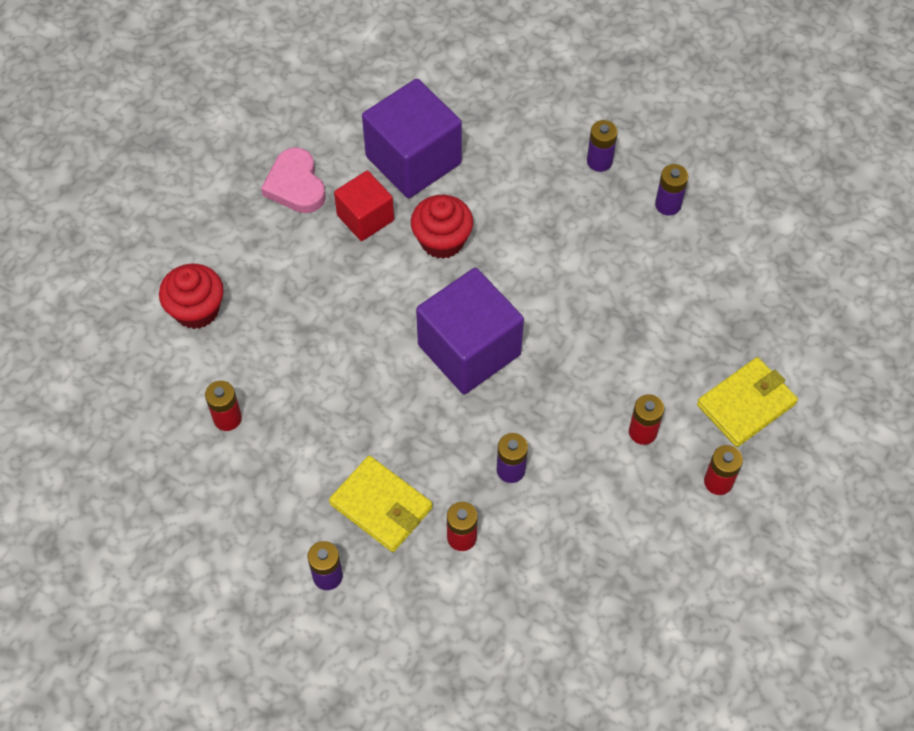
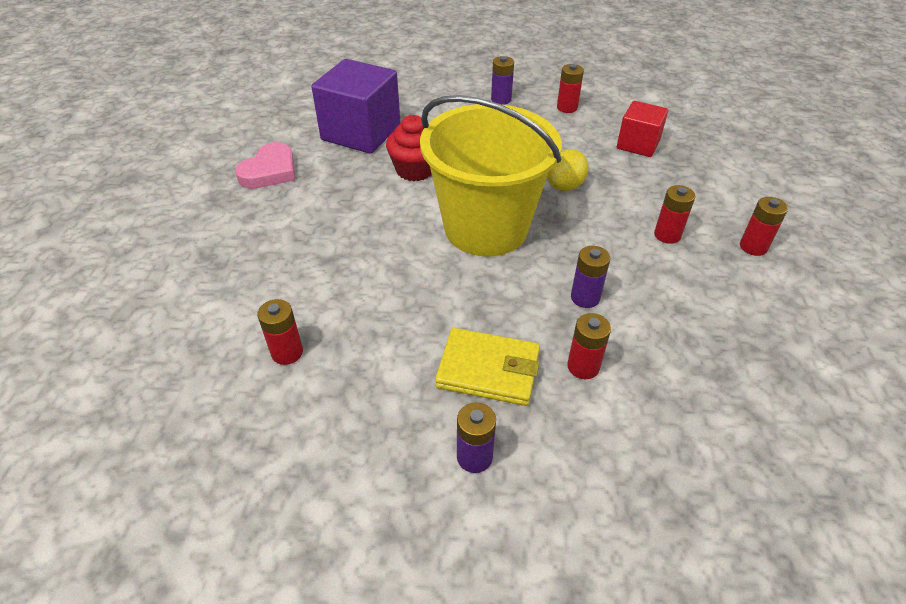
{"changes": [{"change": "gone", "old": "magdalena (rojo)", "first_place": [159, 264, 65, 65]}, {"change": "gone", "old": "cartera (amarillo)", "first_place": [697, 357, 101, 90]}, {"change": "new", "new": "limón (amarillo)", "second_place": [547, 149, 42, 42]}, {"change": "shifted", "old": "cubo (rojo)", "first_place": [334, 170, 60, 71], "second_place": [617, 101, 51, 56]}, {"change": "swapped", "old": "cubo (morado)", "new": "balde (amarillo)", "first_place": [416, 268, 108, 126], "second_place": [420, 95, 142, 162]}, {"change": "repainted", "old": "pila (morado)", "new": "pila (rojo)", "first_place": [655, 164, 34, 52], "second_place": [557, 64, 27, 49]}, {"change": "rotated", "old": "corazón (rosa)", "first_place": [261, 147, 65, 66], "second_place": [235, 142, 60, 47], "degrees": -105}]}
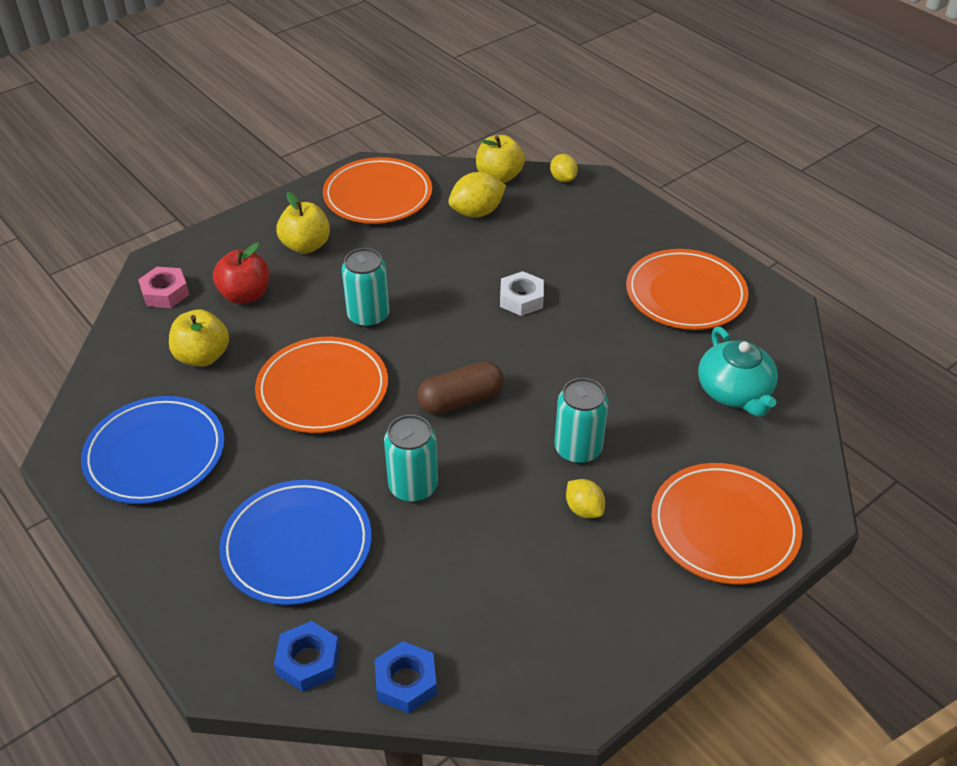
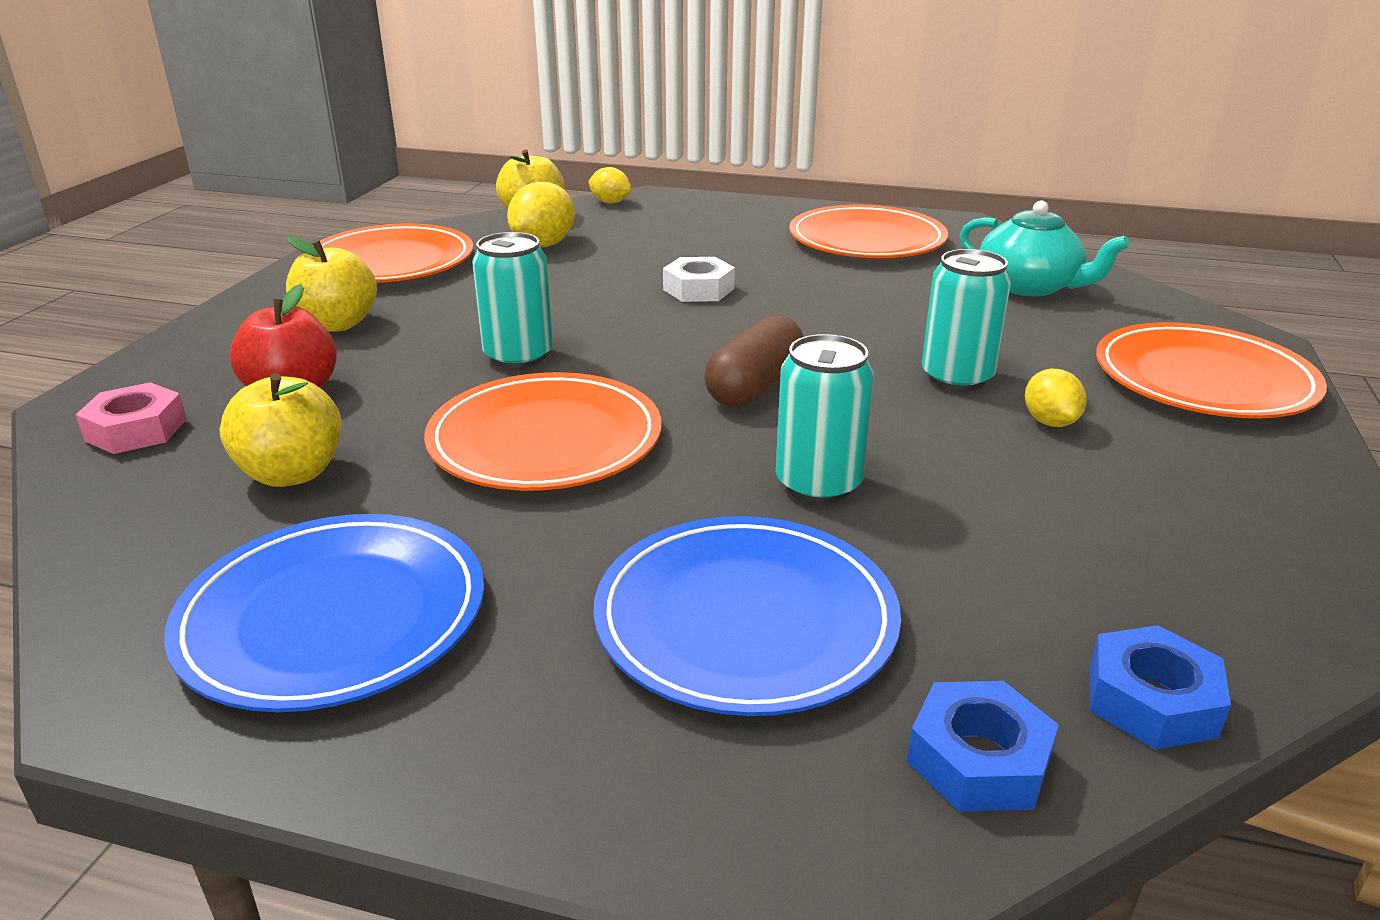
{"changes": [{"change": "rotated", "old": "limón (amarillo)", "first_place": [566, 479, 39, 39], "second_place": [1025, 369, 62, 58], "degrees": 60}]}
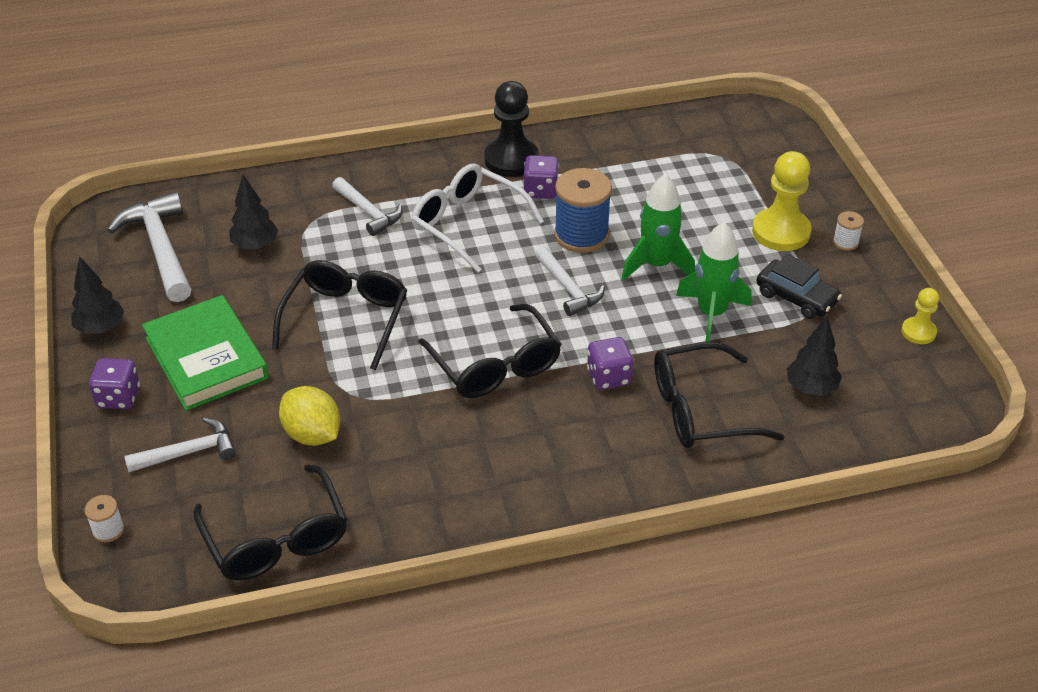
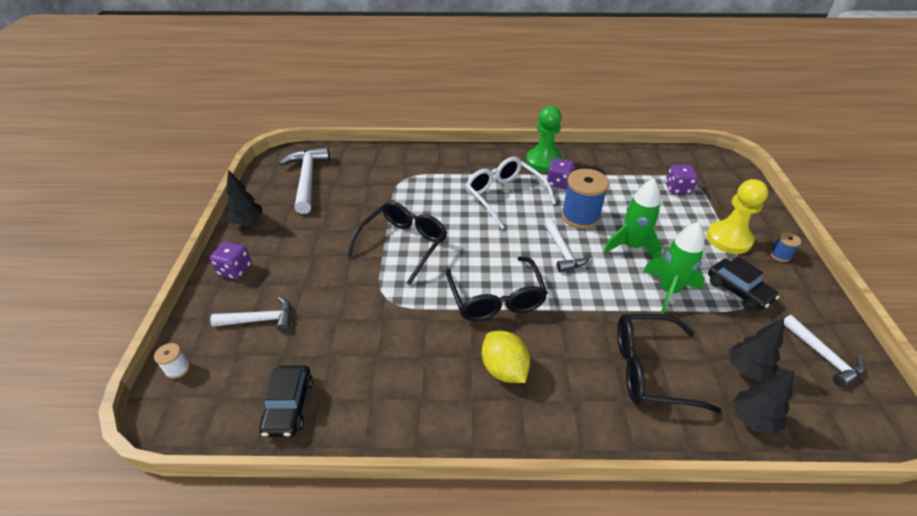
{"changes": [{"change": "gone", "old": "libro (verde)", "first_place": [142, 295, 127, 116]}, {"change": "gone", "old": "peón (amarillo)", "first_place": [901, 288, 38, 56]}, {"change": "shifted", "old": "árbol (negro)", "first_place": [229, 175, 50, 75], "second_place": [733, 370, 61, 65]}, {"change": "shifted", "old": "limón (amarillo)", "first_place": [279, 386, 61, 60], "second_place": [482, 331, 48, 52]}, {"change": "shifted", "old": "martillo (blanco)", "first_place": [332, 177, 71, 59], "second_place": [784, 315, 81, 73]}, {"change": "shifted", "old": "dado (morado)", "first_place": [587, 337, 46, 53], "second_place": [666, 165, 32, 29]}, {"change": "swapped", "old": "gafas (negro)", "new": "coche (negro)", "first_place": [193, 465, 154, 115], "second_place": [259, 365, 54, 72]}, {"change": "repainted", "old": "peón (negro)", "new": "peón (verde)", "first_place": [484, 81, 55, 96], "second_place": [526, 106, 37, 66]}, {"change": "repainted", "old": "carrete (blanco)", "new": "carrete (azul)", "first_place": [833, 211, 31, 40], "second_place": [770, 232, 31, 30]}]}
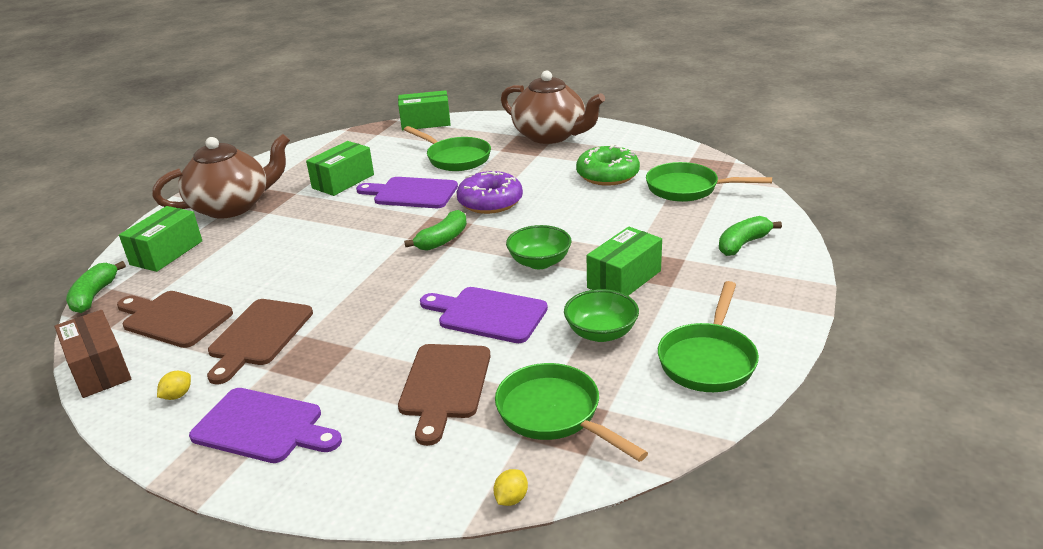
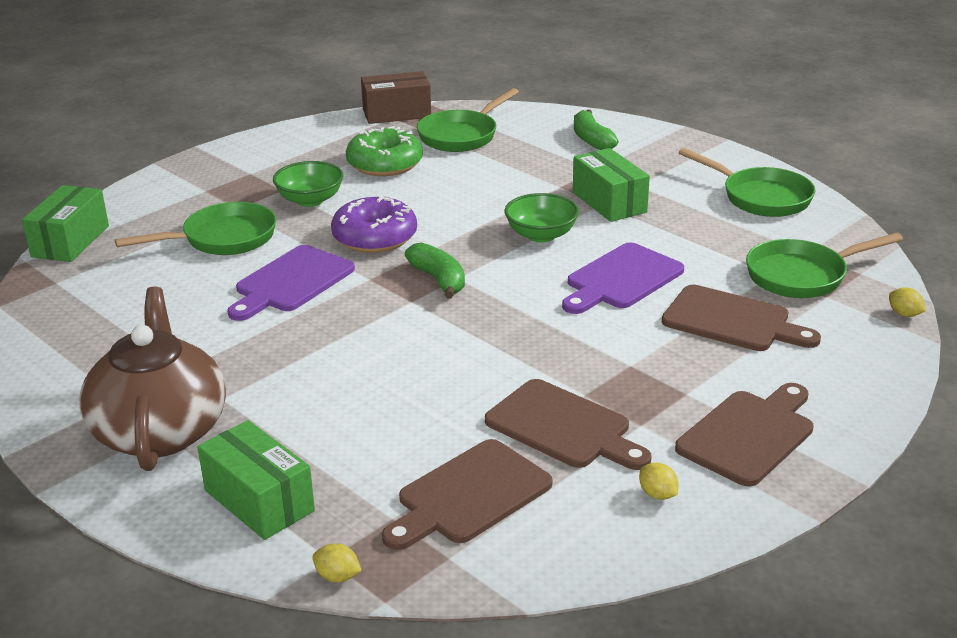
{"changes": [{"change": "gone", "old": "caja (verde)", "first_place": [306, 141, 68, 55]}, {"change": "gone", "old": "tetera (marrón)", "first_place": [501, 70, 104, 74]}, {"change": "shifted", "old": "caja (marrón)", "first_place": [55, 310, 76, 88], "second_place": [361, 71, 70, 53]}, {"change": "shifted", "old": "cuenco (verde)", "first_place": [564, 289, 75, 53], "second_place": [273, 161, 70, 46]}, {"change": "swapped", "old": "plátano (verde)", "new": "limón (amarillo)", "first_place": [66, 261, 60, 52], "second_place": [312, 543, 50, 39]}, {"change": "repainted", "old": "tabla de cortar (morado)", "new": "tabla de cortar (marrón)", "first_place": [189, 388, 153, 75], "second_place": [675, 383, 139, 104]}]}
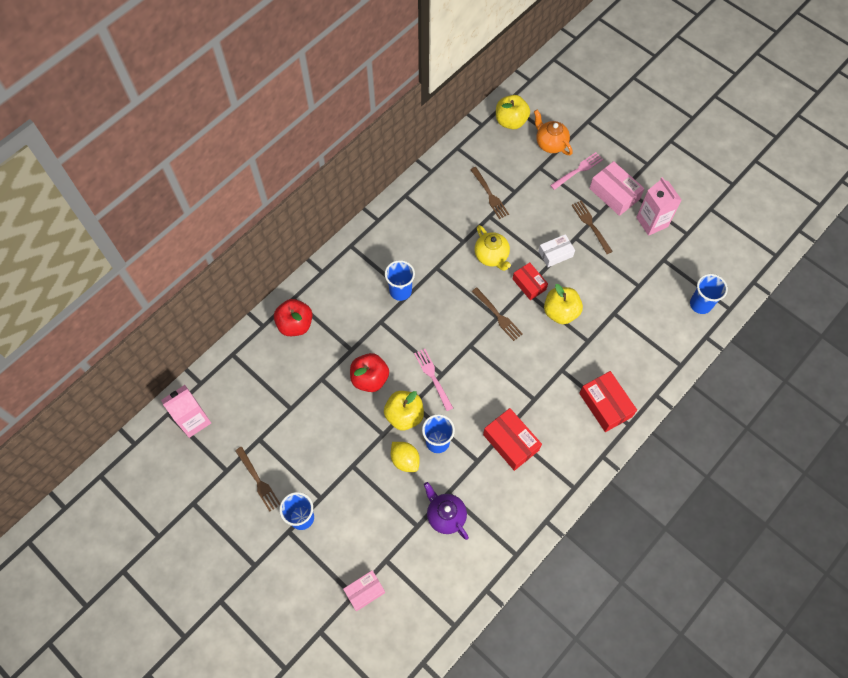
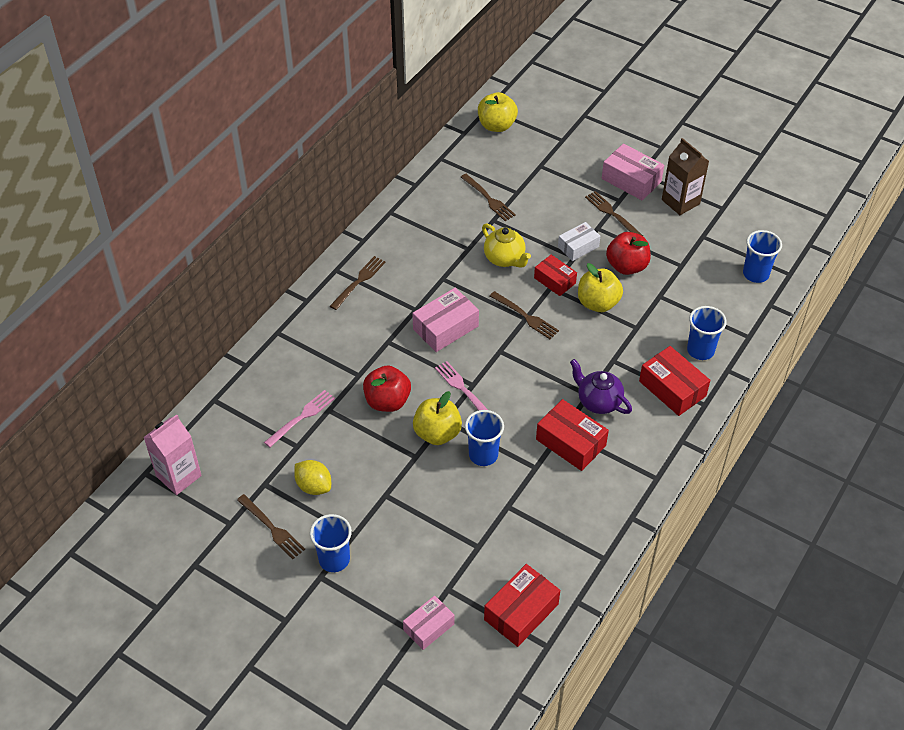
{"changes": [{"change": "gone", "old": "tetera (naranja)", "first_place": [534, 110, 39, 45]}, {"change": "new", "new": "tenedor (marrón)", "second_place": [330, 256, 56, 54]}, {"change": "new", "new": "caja (rosa)", "second_place": [412, 288, 67, 64]}, {"change": "new", "new": "caja (rojo)", "second_place": [484, 564, 76, 83]}, {"change": "shifted", "old": "manzana (rojo)", "first_place": [274, 299, 38, 37], "second_place": [606, 232, 45, 43]}, {"change": "shifted", "old": "vaso (azul)", "first_place": [385, 260, 30, 41], "second_place": [687, 306, 40, 54]}, {"change": "shifted", "old": "limón (amarillo)", "first_place": [391, 442, 29, 30], "second_place": [294, 460, 37, 35]}, {"change": "shifted", "old": "tetera (morado)", "first_place": [424, 482, 45, 58], "second_place": [570, 359, 62, 55]}, {"change": "shifted", "old": "tenedor (rosa)", "first_place": [550, 152, 53, 38], "second_place": [264, 390, 71, 57]}, {"change": "repainted", "old": "cartón de leche (rosa)", "new": "cartón de leche (marrón)", "first_place": [636, 177, 46, 59], "second_place": [662, 138, 47, 77]}]}
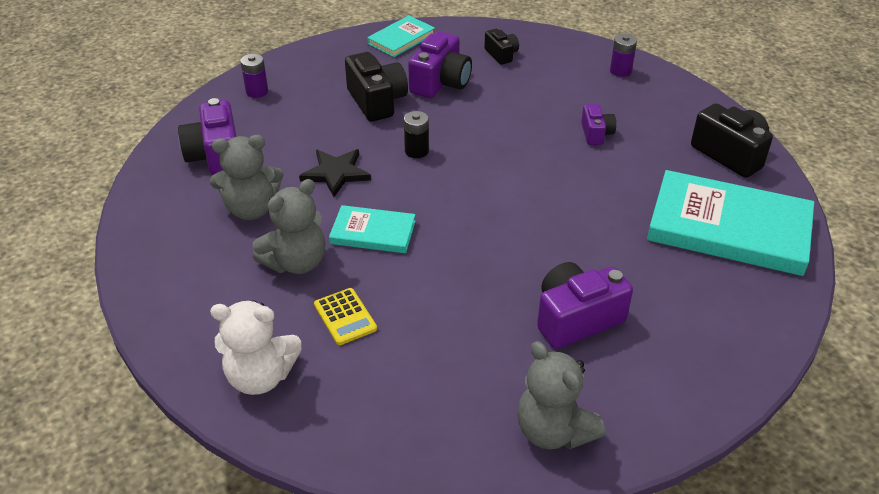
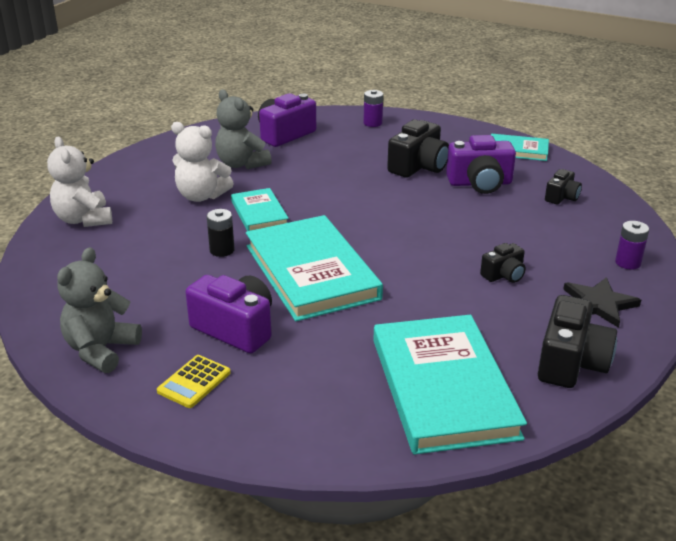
{"changes": [{"change": "new", "new": "libro (turquesa)", "second_place": [246, 215, 137, 106]}, {"change": "shifted", "old": "estrella (negro)", "first_place": [299, 149, 72, 48], "second_place": [563, 277, 78, 51]}, {"change": "shifted", "old": "calculadora (amarillo)", "first_place": [314, 288, 63, 57], "second_place": [157, 355, 74, 53]}, {"change": "shifted", "old": "pila (negro)", "first_place": [404, 111, 25, 47], "second_place": [207, 209, 27, 48]}, {"change": "repainted", "old": "osito (gris)", "new": "osito (blanco)", "first_place": [253, 179, 72, 95], "second_place": [171, 122, 63, 80]}, {"change": "repainted", "old": "cámara (morado)", "new": "cámara (negro)", "first_place": [581, 104, 35, 41], "second_place": [480, 243, 46, 40]}]}
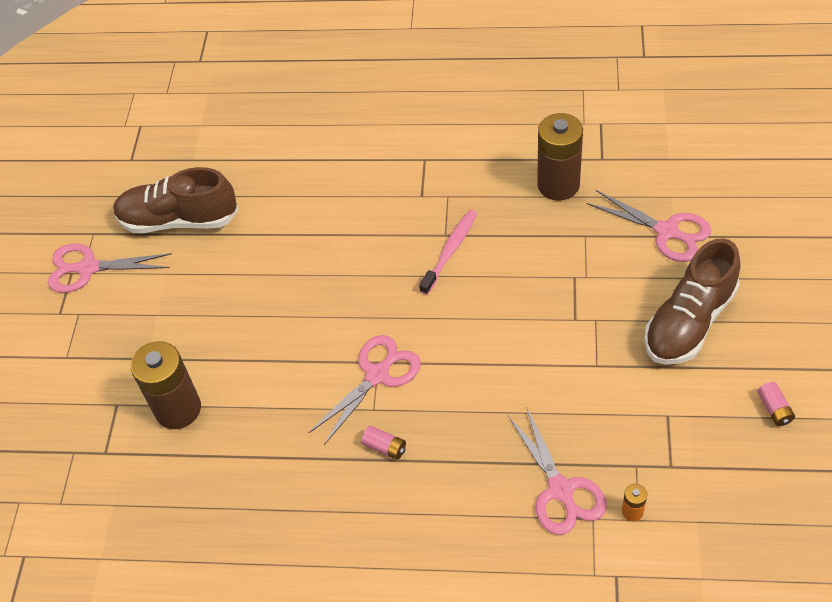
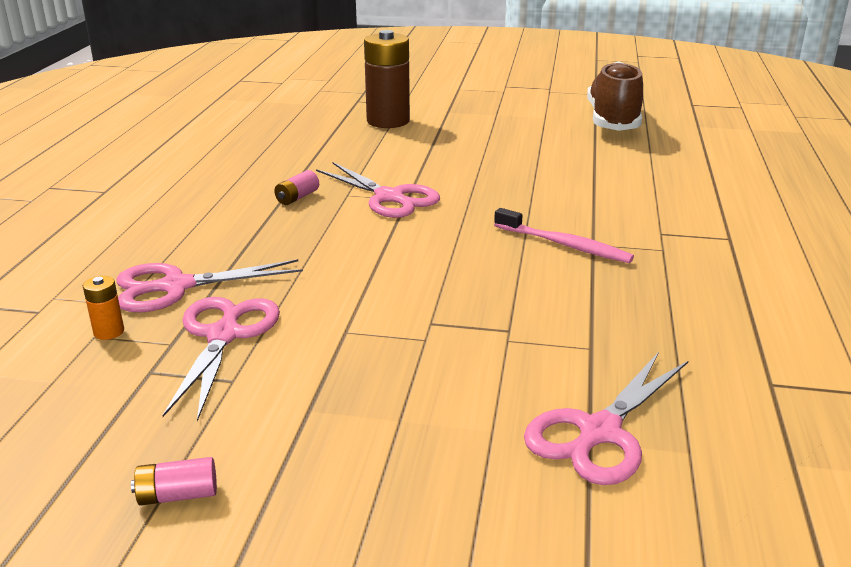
{"changes": [{"change": "gone", "old": "pila (marrón)", "first_place": [537, 113, 46, 88]}, {"change": "gone", "old": "zapato (marrón)", "first_place": [644, 238, 97, 127]}, {"change": "shifted", "old": "tijeras (rosa)", "first_place": [48, 244, 124, 49], "second_place": [162, 297, 118, 125]}]}
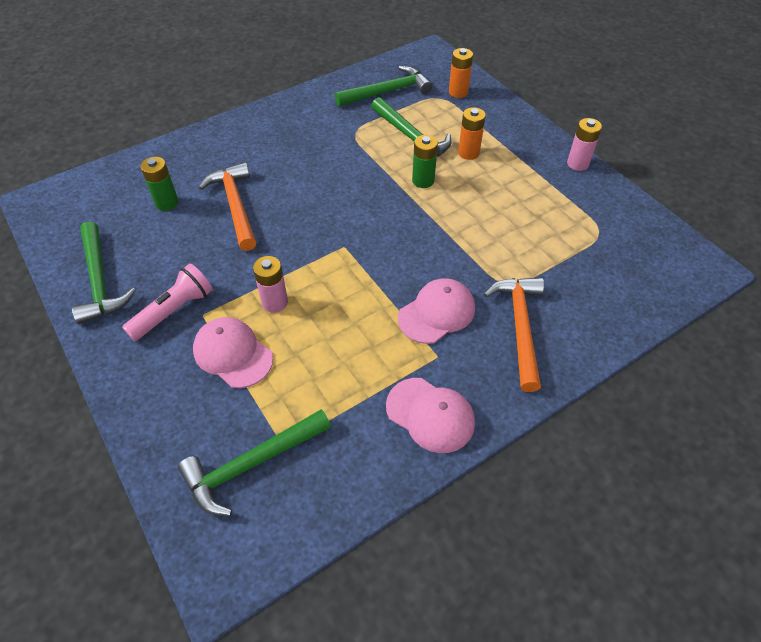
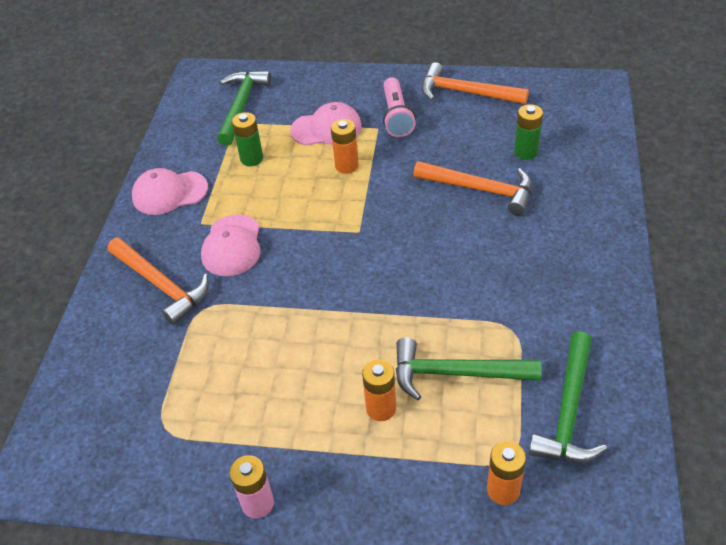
{"changes": [{"change": "shifted", "old": "pila (verde)", "first_place": [412, 135, 26, 53], "second_place": [232, 112, 31, 54]}, {"change": "repainted", "old": "martillo (verde)", "new": "martillo (naranja)", "first_place": [72, 222, 64, 102], "second_place": [422, 62, 107, 42]}, {"change": "repainted", "old": "pila (rosa)", "new": "pila (naranja)", "first_place": [253, 256, 35, 57], "second_place": [331, 119, 28, 55]}]}
